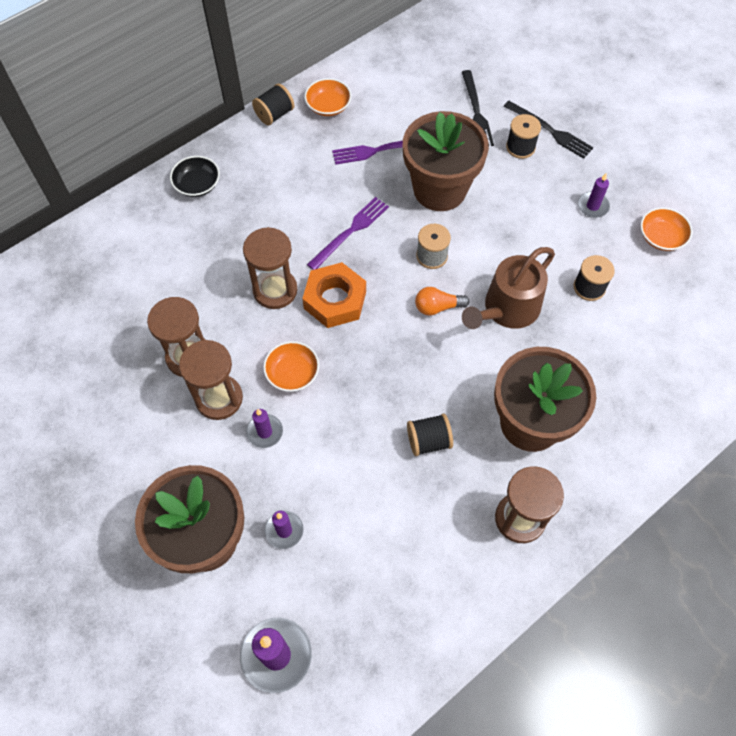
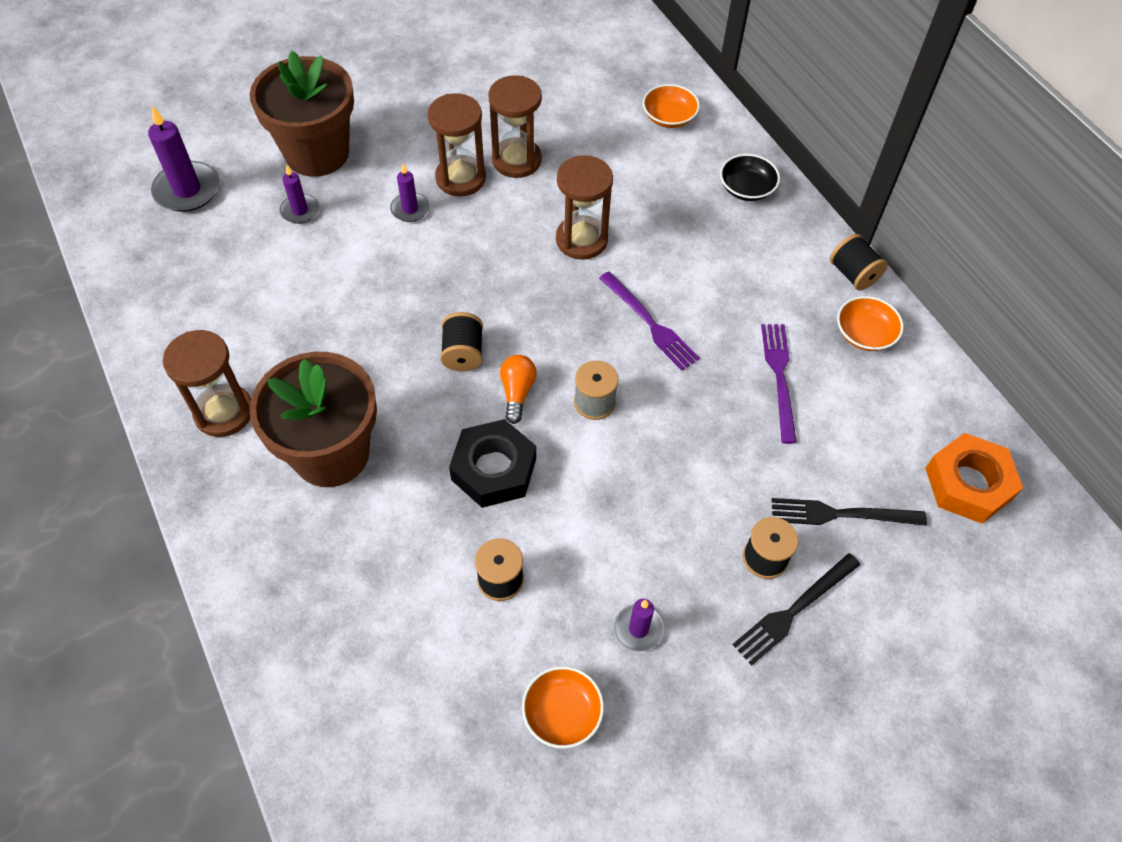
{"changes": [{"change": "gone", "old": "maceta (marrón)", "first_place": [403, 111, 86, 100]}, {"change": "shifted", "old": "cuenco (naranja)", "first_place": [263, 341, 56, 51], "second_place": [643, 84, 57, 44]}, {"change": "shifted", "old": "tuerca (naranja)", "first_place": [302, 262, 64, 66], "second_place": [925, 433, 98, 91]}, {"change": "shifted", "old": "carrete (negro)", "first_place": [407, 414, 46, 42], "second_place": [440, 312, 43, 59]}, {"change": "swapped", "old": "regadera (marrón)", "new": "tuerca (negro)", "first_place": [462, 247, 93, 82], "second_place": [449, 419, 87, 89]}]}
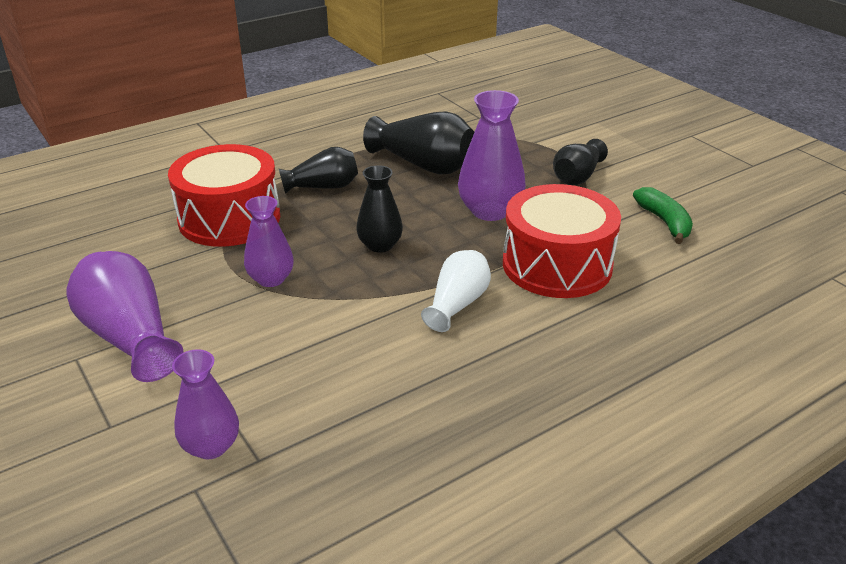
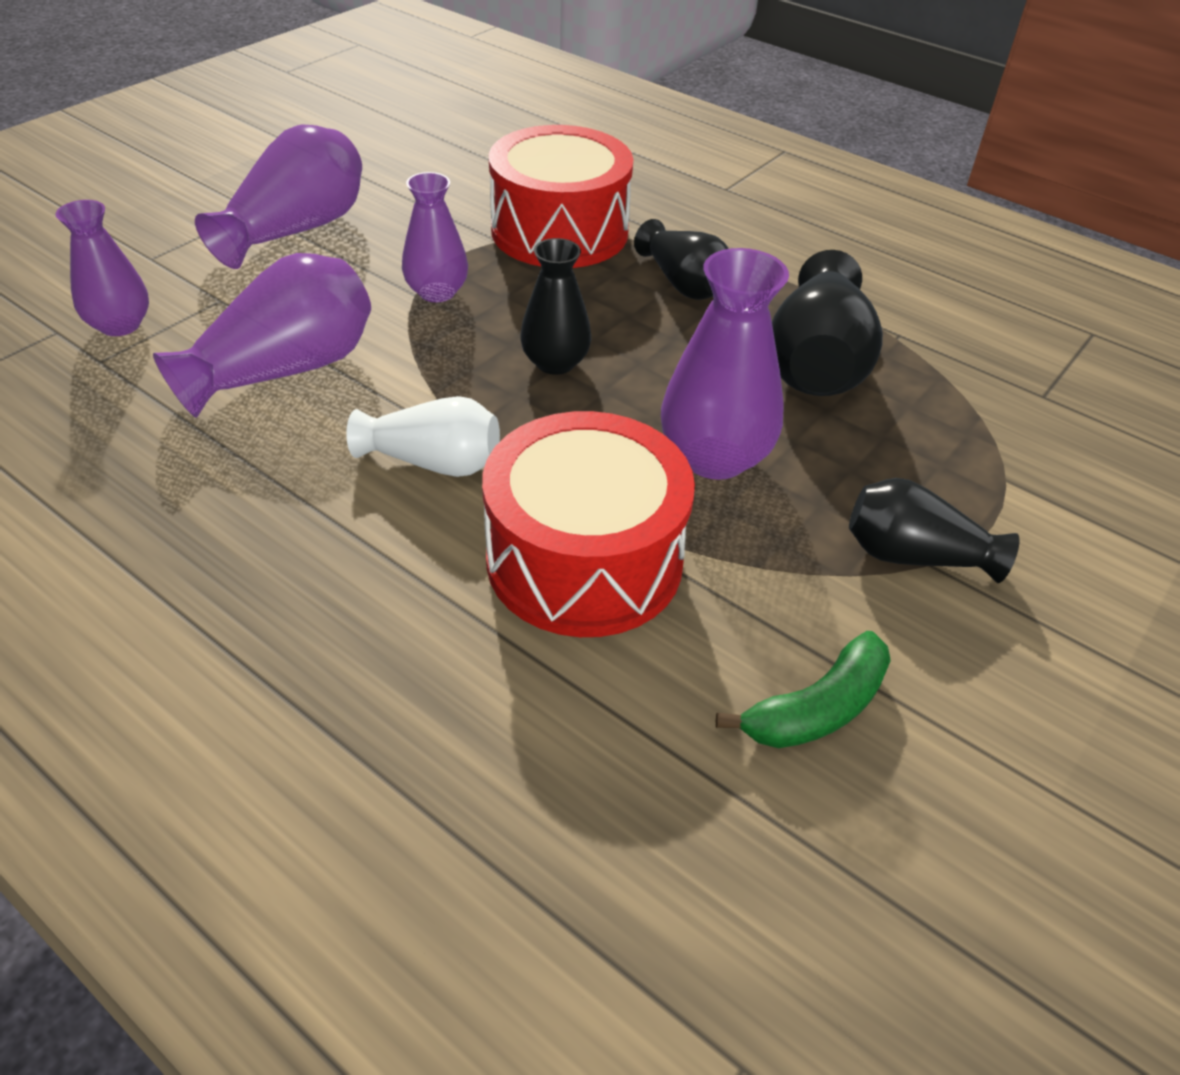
{"changes": [{"change": "new", "new": "florero (morado)", "second_place": [153, 253, 218, 165]}]}
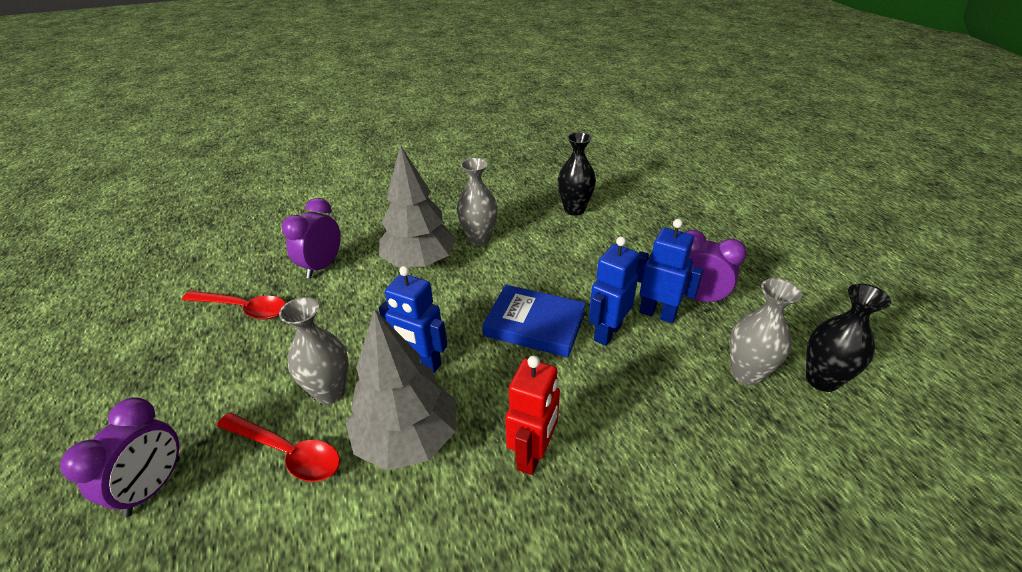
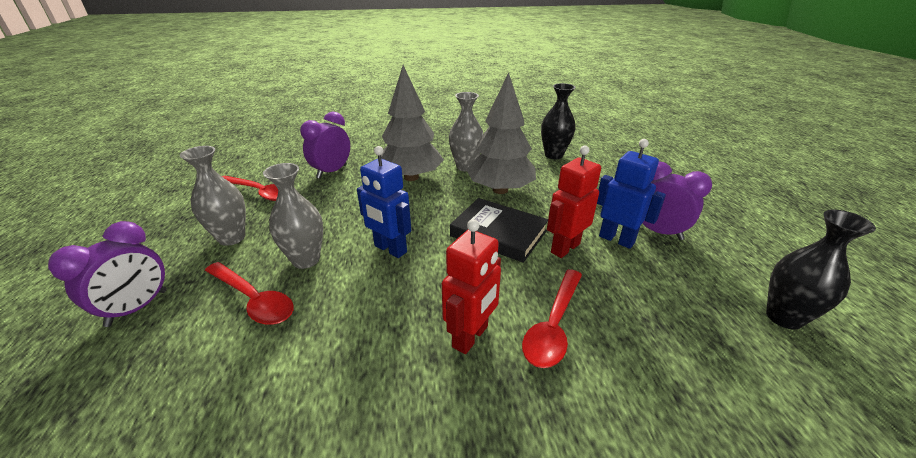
{"changes": [{"change": "new", "new": "cuchara (rojo)", "second_place": [522, 269, 60, 99]}, {"change": "shifted", "old": "árbol (gris)", "first_place": [346, 309, 110, 162], "second_place": [466, 72, 70, 122]}, {"change": "shifted", "old": "florero (gris)", "first_place": [729, 278, 73, 107], "second_place": [180, 146, 66, 100]}, {"change": "repainted", "old": "libro (azul)", "new": "libro (negro)", "first_place": [483, 285, 103, 73], "second_place": [450, 198, 98, 65]}, {"change": "repainted", "old": "robot (azul)", "new": "robot (rojo)", "first_place": [589, 236, 50, 110], "second_place": [547, 146, 54, 112]}]}
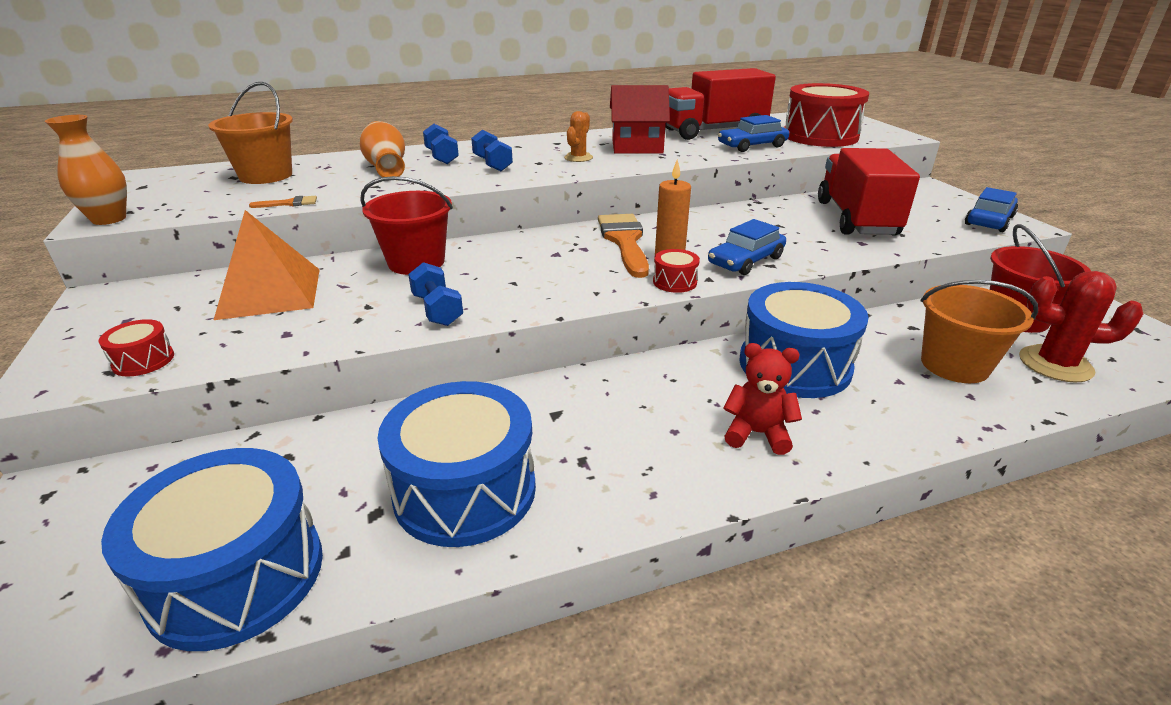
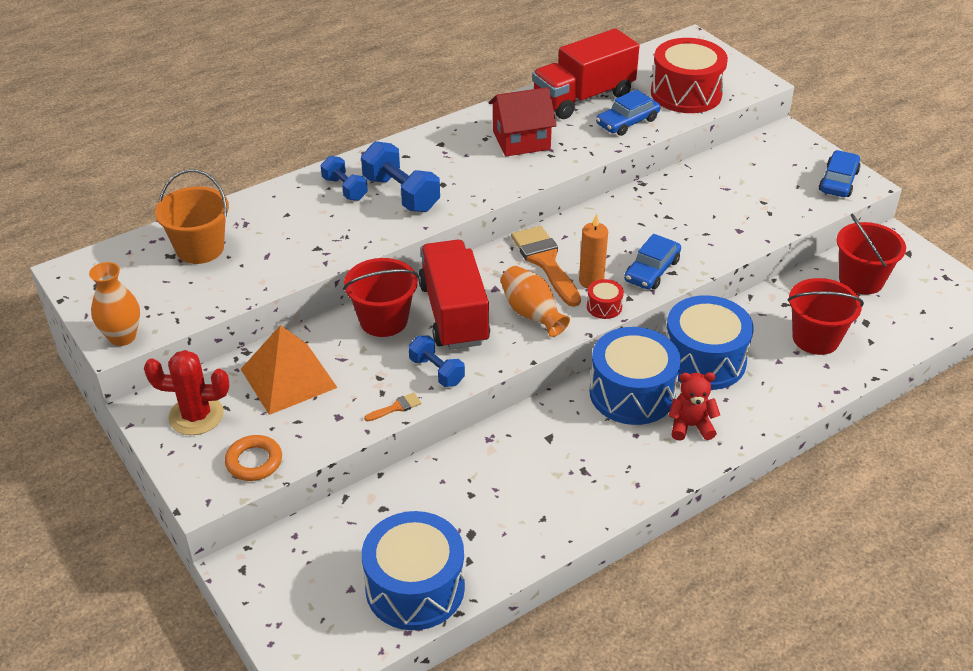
{"changes": [{"change": "gone", "old": "cactus (naranja)", "first_place": [564, 111, 29, 51]}, {"change": "shifted", "old": "pincel (naranja)", "first_place": [249, 196, 68, 12], "second_place": [364, 392, 57, 30]}, {"change": "shifted", "old": "florero (naranja)", "first_place": [360, 121, 45, 56], "second_place": [500, 266, 70, 71]}, {"change": "shifted", "old": "tambor (azul)", "first_place": [378, 381, 158, 166], "second_place": [589, 327, 92, 98]}, {"change": "shifted", "old": "camión (rojo)", "first_place": [818, 148, 102, 88], "second_place": [418, 240, 72, 110]}, {"change": "shifted", "old": "cactus (rojo)", "first_place": [1019, 271, 124, 112], "second_place": [144, 350, 85, 85]}, {"change": "swapped", "old": "tambor (rojo)", "new": "anillo (naranja)", "first_place": [98, 319, 76, 58], "second_place": [225, 435, 57, 46]}, {"change": "repainted", "old": "balde (naranja)", "new": "balde (rojo)", "first_place": [921, 280, 117, 103], "second_place": [787, 278, 77, 77]}, {"change": "scaled", "old": "mancuerna (azul)", "first_place": [471, 130, 42, 41], "second_place": [361, 141, 79, 71], "factor": 1.6}]}
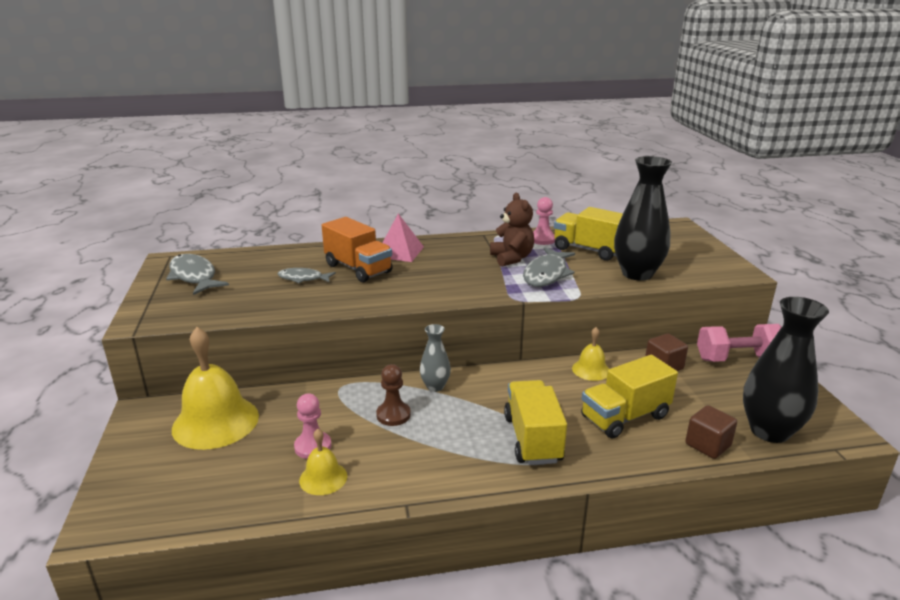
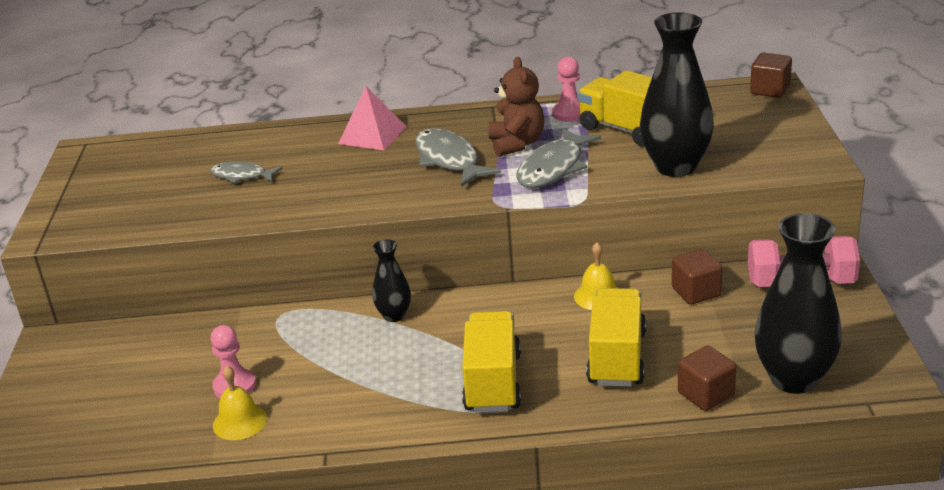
{"changes": [{"change": "gone", "old": "campana (amarillo)", "first_place": [172, 327, 87, 123]}, {"change": "gone", "old": "camión (naranja)", "first_place": [322, 217, 71, 65]}, {"change": "gone", "old": "peón (marrón)", "first_place": [376, 364, 35, 62]}, {"change": "new", "new": "cubo (marrón)", "second_place": [750, 53, 42, 45]}, {"change": "shifted", "old": "pez (gris)", "first_place": [166, 254, 63, 41], "second_place": [415, 128, 86, 59]}, {"change": "repainted", "old": "florero (gris)", "new": "florero (negro)", "first_place": [420, 324, 31, 68], "second_place": [372, 240, 39, 82]}, {"change": "rotated", "old": "camión (amarillo)", "first_place": [581, 355, 97, 84], "second_place": [586, 288, 60, 99], "degrees": 120}]}
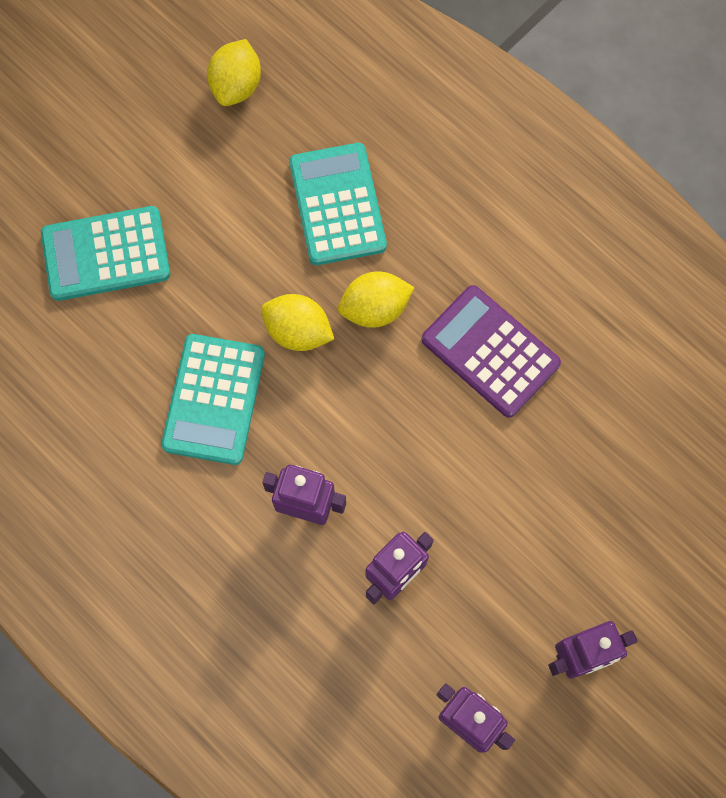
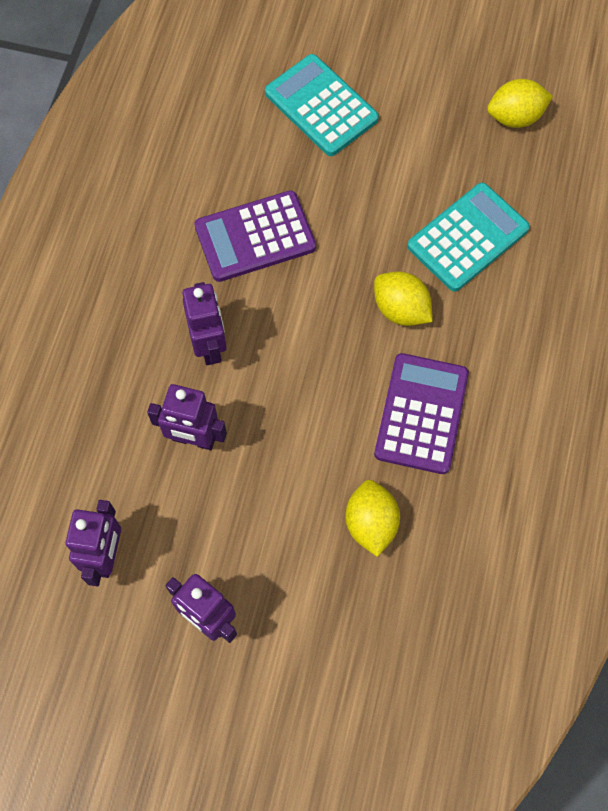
{"changes": [{"change": "shifted", "old": "limón (amarillo)", "first_place": [261, 294, 73, 57], "second_place": [345, 480, 55, 77]}, {"change": "repainted", "old": "calculadora (turquesa)", "new": "calculadora (morado)", "first_place": [161, 334, 104, 131], "second_place": [194, 190, 122, 92]}]}
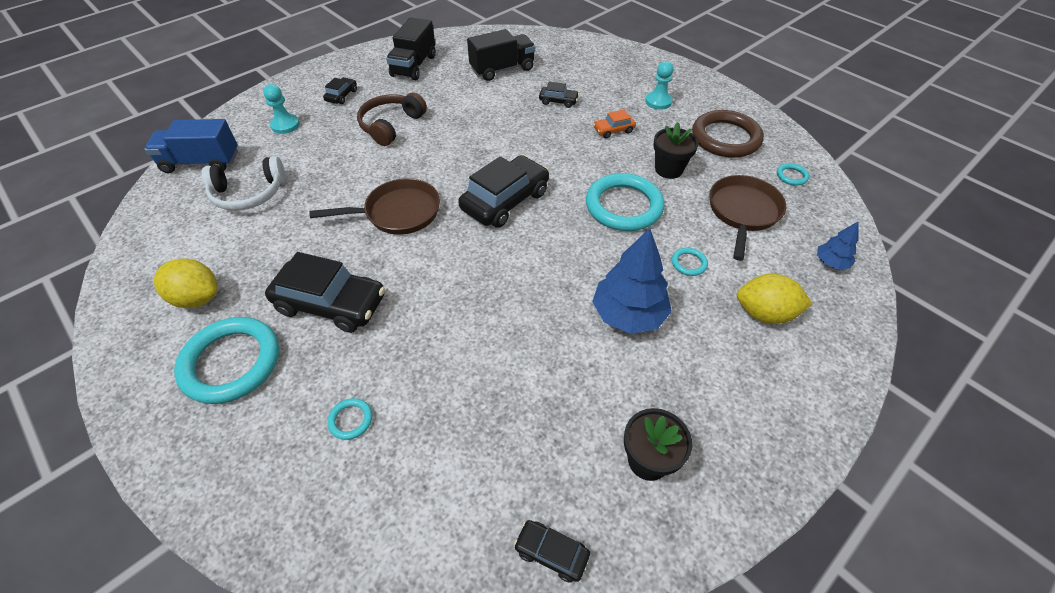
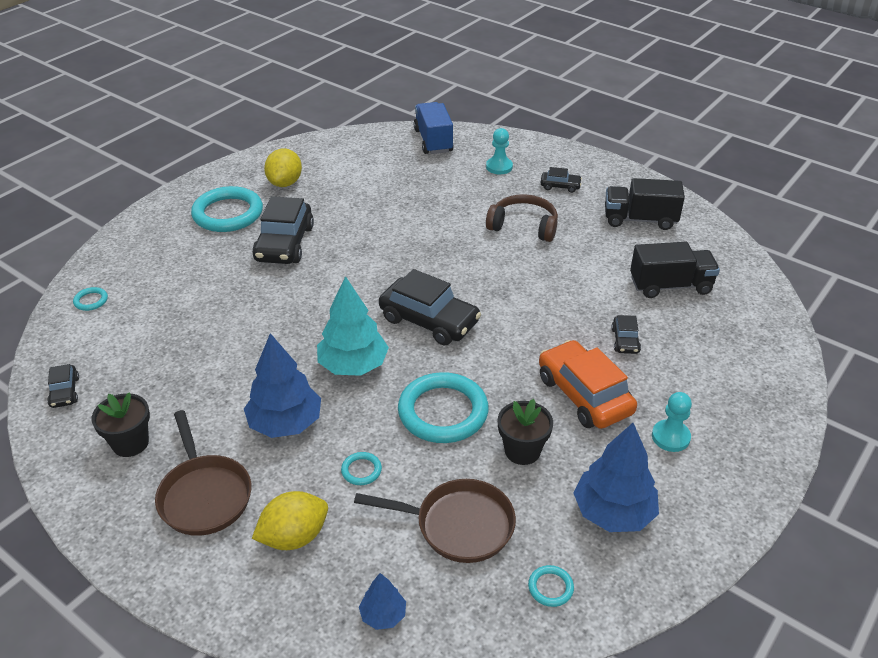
{"changes": [{"change": "gone", "old": "auriculares (blanco)", "first_place": [202, 156, 83, 55]}, {"change": "new", "new": "árbol (turquesa)", "second_place": [317, 276, 72, 100]}, {"change": "shifted", "old": "sartén (marrón)", "first_place": [309, 178, 131, 57], "second_place": [155, 410, 96, 126]}, {"change": "shifted", "old": "anillo (turquesa)", "first_place": [327, 398, 45, 42], "second_place": [73, 287, 35, 24]}, {"change": "swapped", "old": "anillo (marrón)", "new": "árbol (azul)", "first_place": [692, 110, 72, 48], "second_place": [573, 423, 86, 109]}, {"change": "rotated", "old": "camión (negro)", "first_place": [467, 29, 68, 52], "second_place": [630, 242, 90, 56], "degrees": -60}, {"change": "rotated", "old": "coche (negro)", "first_place": [514, 520, 76, 63], "second_place": [47, 364, 32, 44], "degrees": 150}, {"change": "rotated", "old": "limón (amarillo)", "first_place": [737, 273, 75, 51], "second_place": [252, 491, 76, 59], "degrees": 60}, {"change": "scaled", "old": "coche (naranja)", "first_place": [593, 109, 43, 30], "second_place": [539, 340, 98, 89], "factor": 2.06}]}
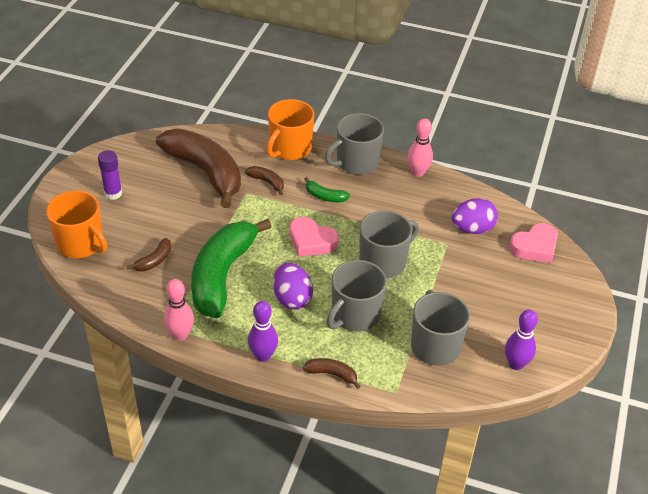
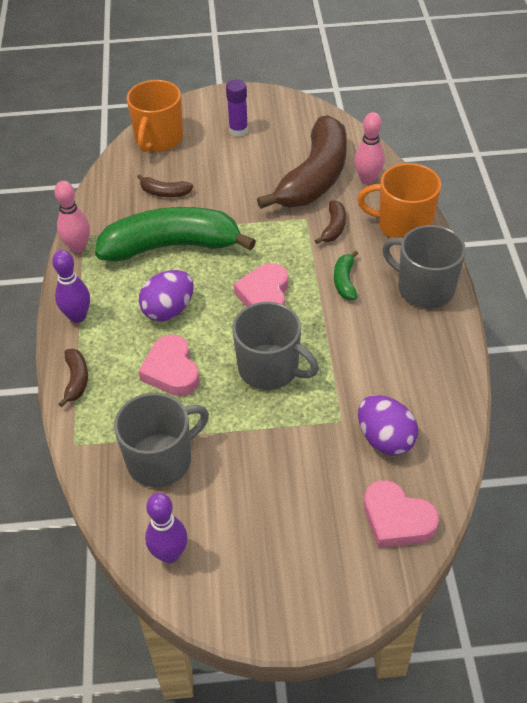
{"changes": [{"change": "shifted", "old": "bolo (rosa)", "first_place": [408, 119, 25, 58], "second_place": [354, 112, 31, 73]}, {"change": "swapped", "old": "taza (gris)", "new": "corazón (rosa)", "first_place": [327, 260, 60, 72], "second_place": [138, 334, 62, 62]}]}
